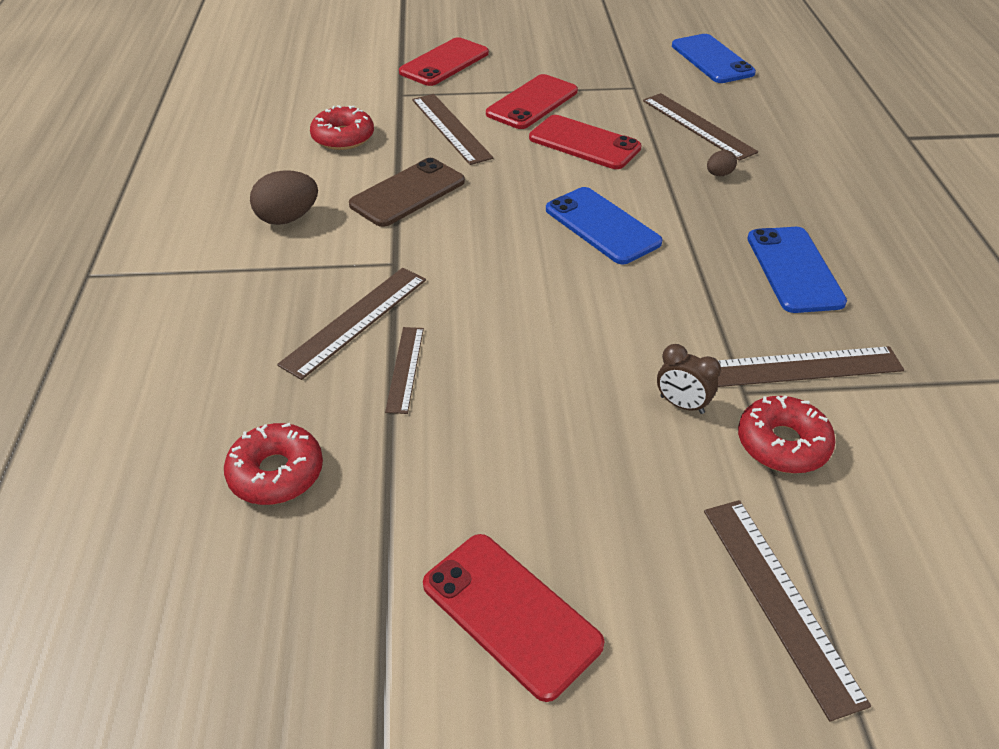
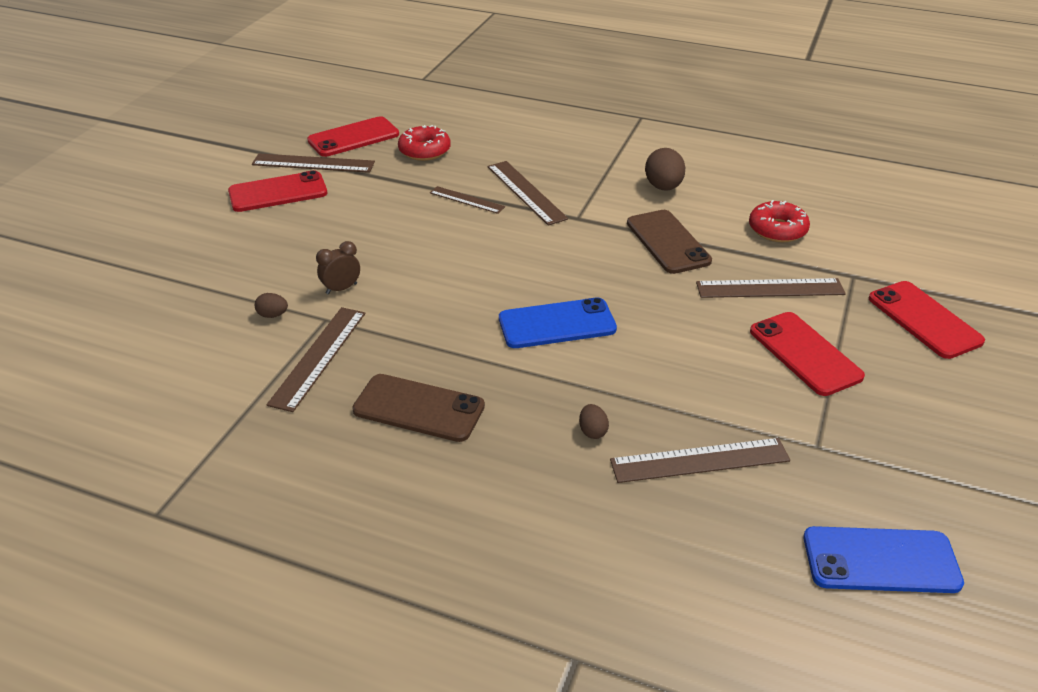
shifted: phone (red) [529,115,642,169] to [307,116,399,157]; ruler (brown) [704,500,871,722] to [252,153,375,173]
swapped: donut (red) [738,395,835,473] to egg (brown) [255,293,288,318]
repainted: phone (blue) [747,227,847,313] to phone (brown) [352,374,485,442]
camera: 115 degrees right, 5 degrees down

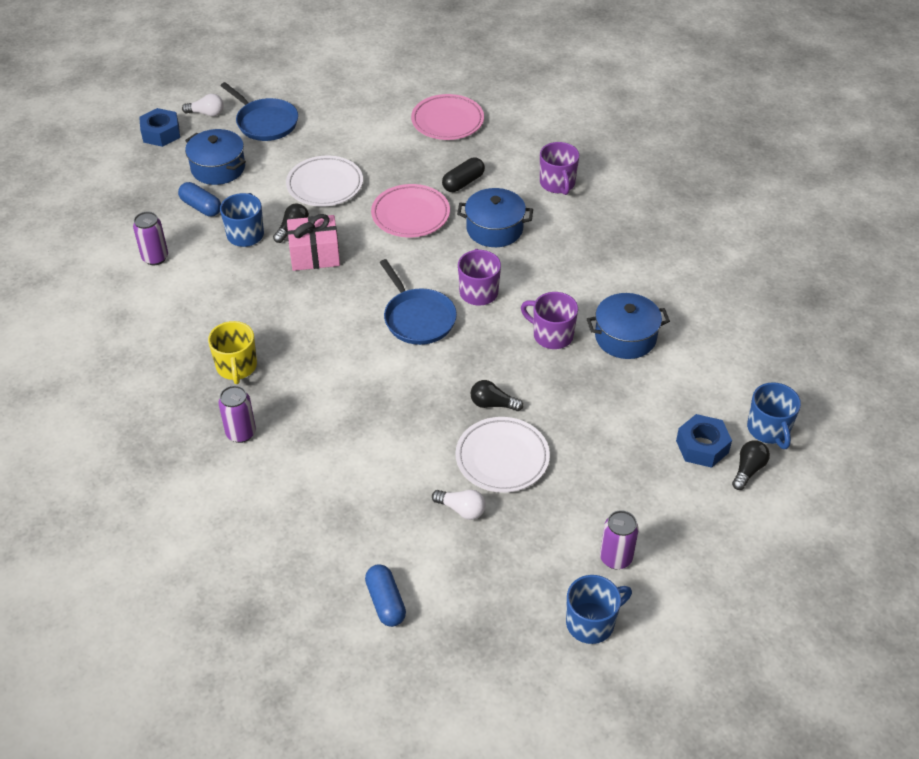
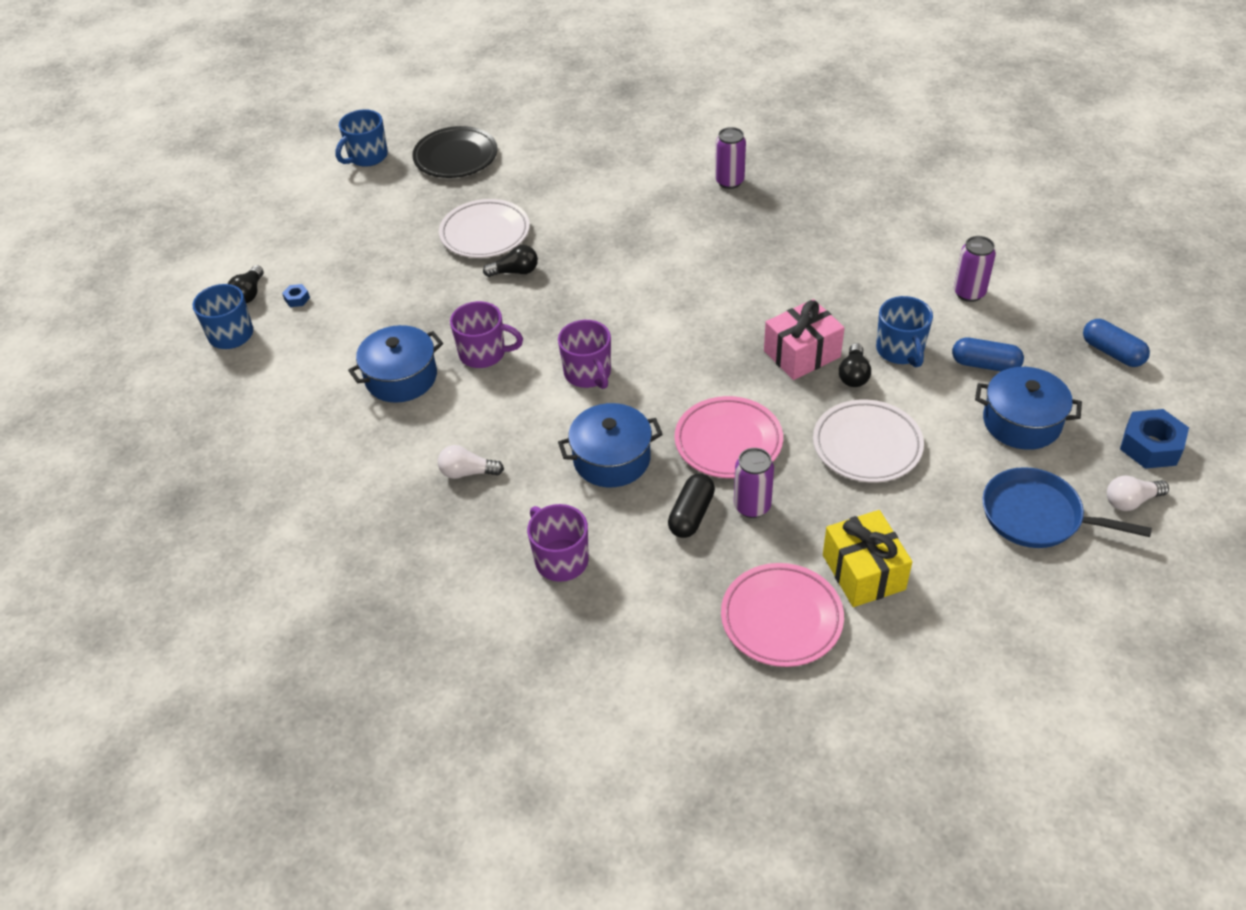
gone: pan (blue) [380,259,457,345]; mug (yellow) [208,321,257,384]
new: plate (black) [412,126,498,178]; gift (yellow) [823,510,912,607]
shifted: light bulb (white) [432,490,486,520] to [438,445,504,479]; can (purple) [600,510,639,569] to [734,448,774,518]; capsule (blue) [365,564,406,627] to [1083,319,1150,367]
scaled: nut (blue) [676,414,732,468] = [282,284,310,307] x0.47
camera: 160 degrees right, 0 degrees up

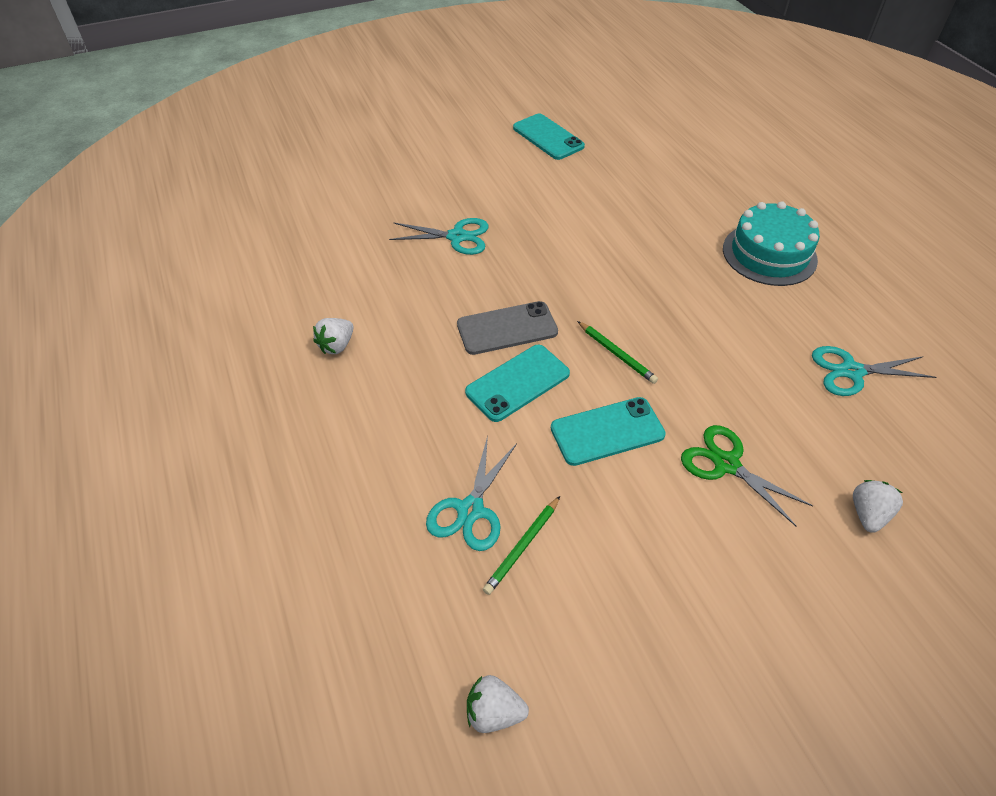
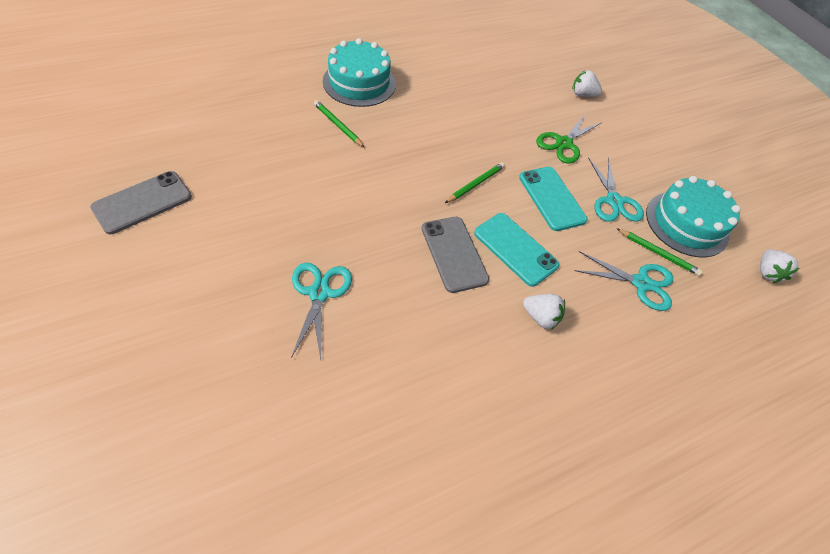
new: pencil (green) [314,100,364,147]; cake (turquoise) [646,176,741,257]
shifted: strawberry (white) [313,318,354,354] to [523,294,565,330]; scissors (turquoise) [812,346,936,396] to [588,157,644,222]
repainted: phone (turquoise) [513,113,585,160] to phone (grey) [90,171,192,234]
camera: 100 degrees left, 5 degrees up

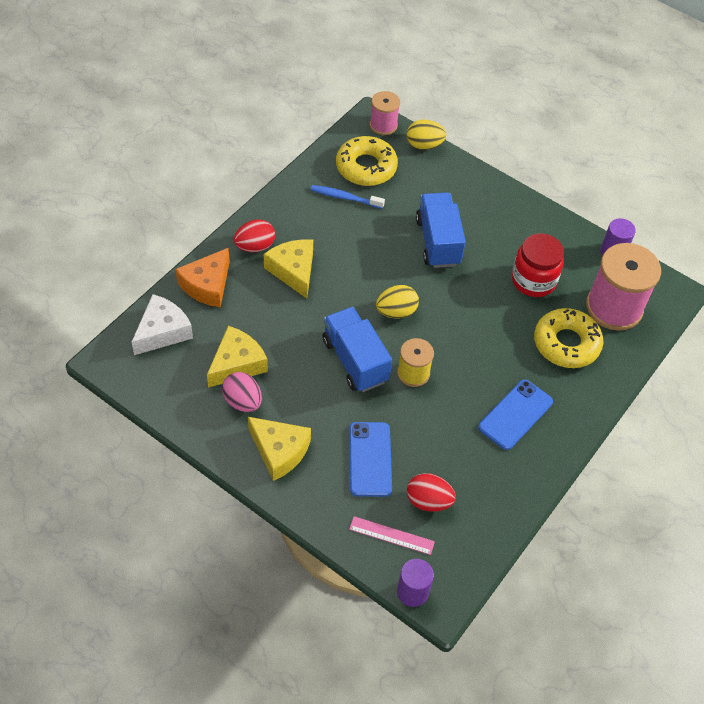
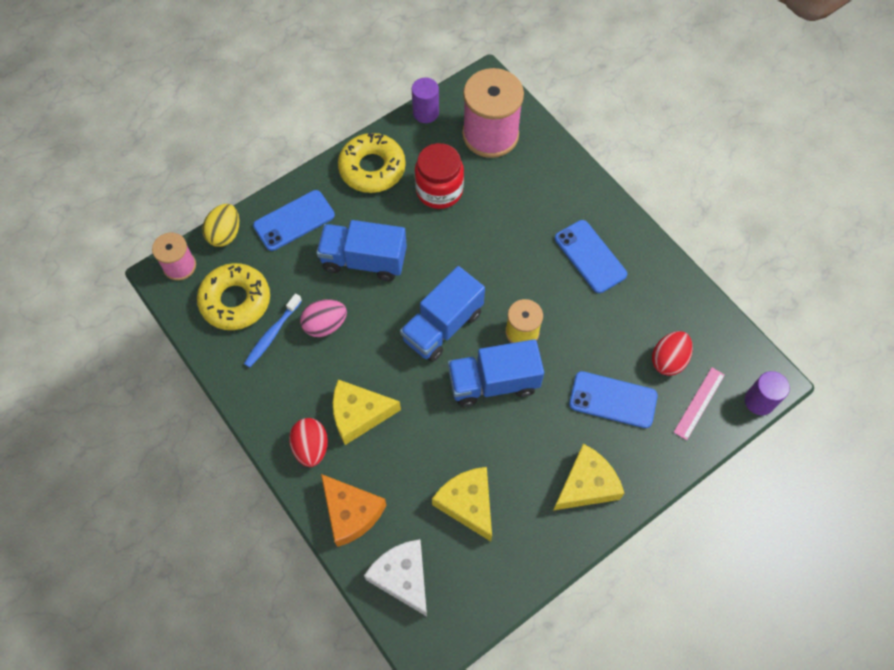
new: phone (blue) [253,190,335,251]
shifted: donut (yellow) [534,308,604,368] to [338,133,406,193]; egg (pink) [222,372,262,412] to [300,299,347,337]
swapped: egg (yellow) [376,285,419,318] to truck (blue) [400,266,485,362]
camera: 70 degrees left, 10 degrees up

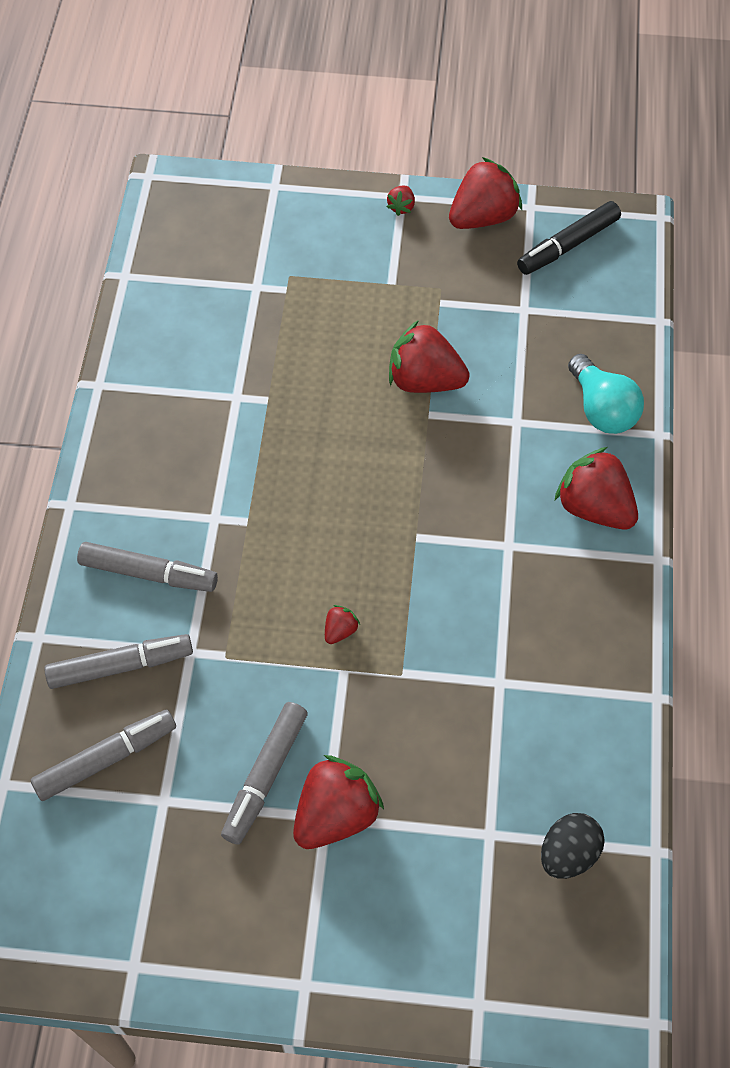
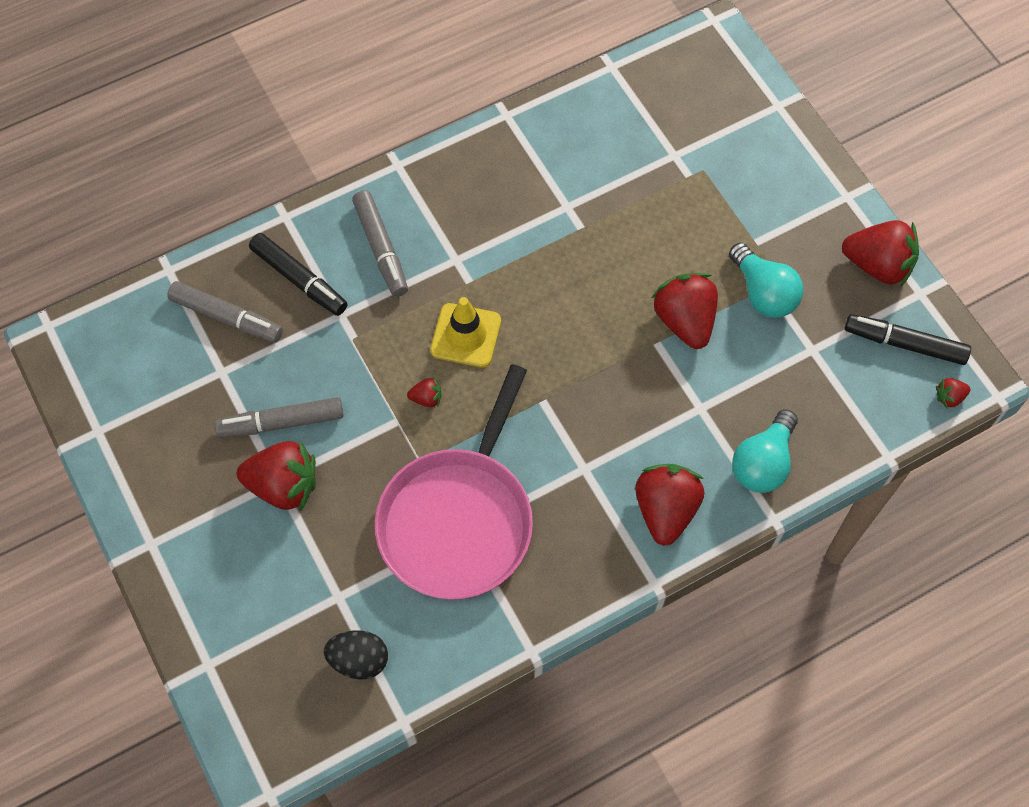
new: light bulb (turquoise) [729,243,803,318]; traffic cone (yellow) [430,297,501,368]; pan (pink) [375,364,533,600]
shifted: strawberry (red) [387,186,415,216] to [936,378,970,408]
repainted: marker (grey) [44,634,193,689] to marker (black) [249,233,347,316]
camera: 55 degrees right, 5 degrees up

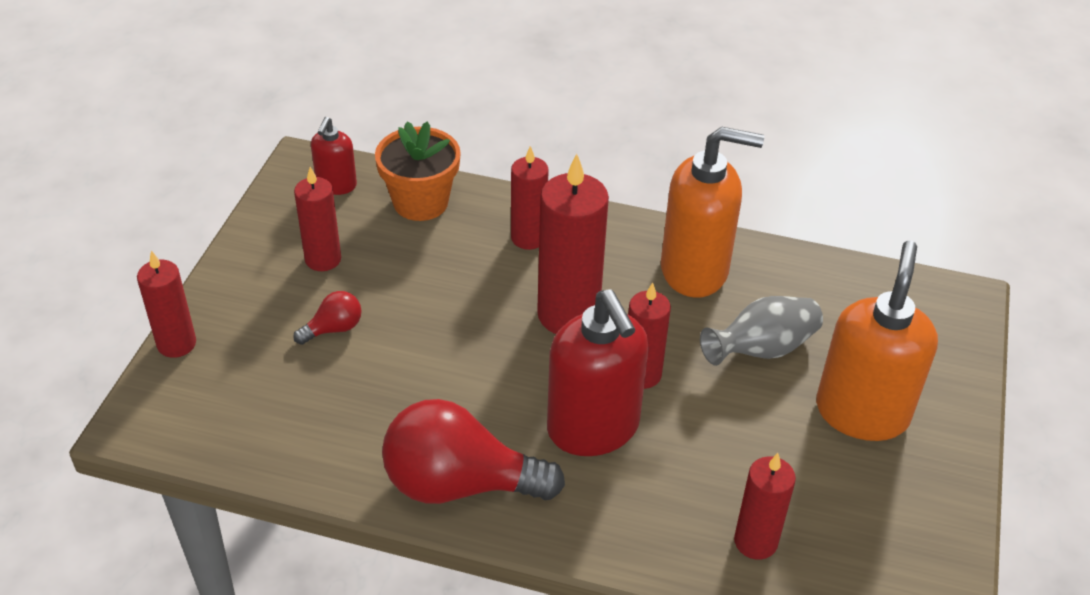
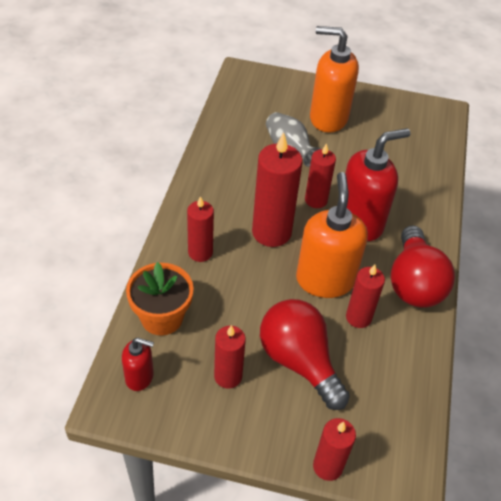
shifted: soap dispenser (orange) [661,127,764,298] to [296,172,368,298]; candle (red) [734,453,796,560] to [346,265,385,328]
scaled: light bulb (red) [293,291,361,345] = [260,299,350,410] x2.23
camera: 95 degrees left, 5 degrees up

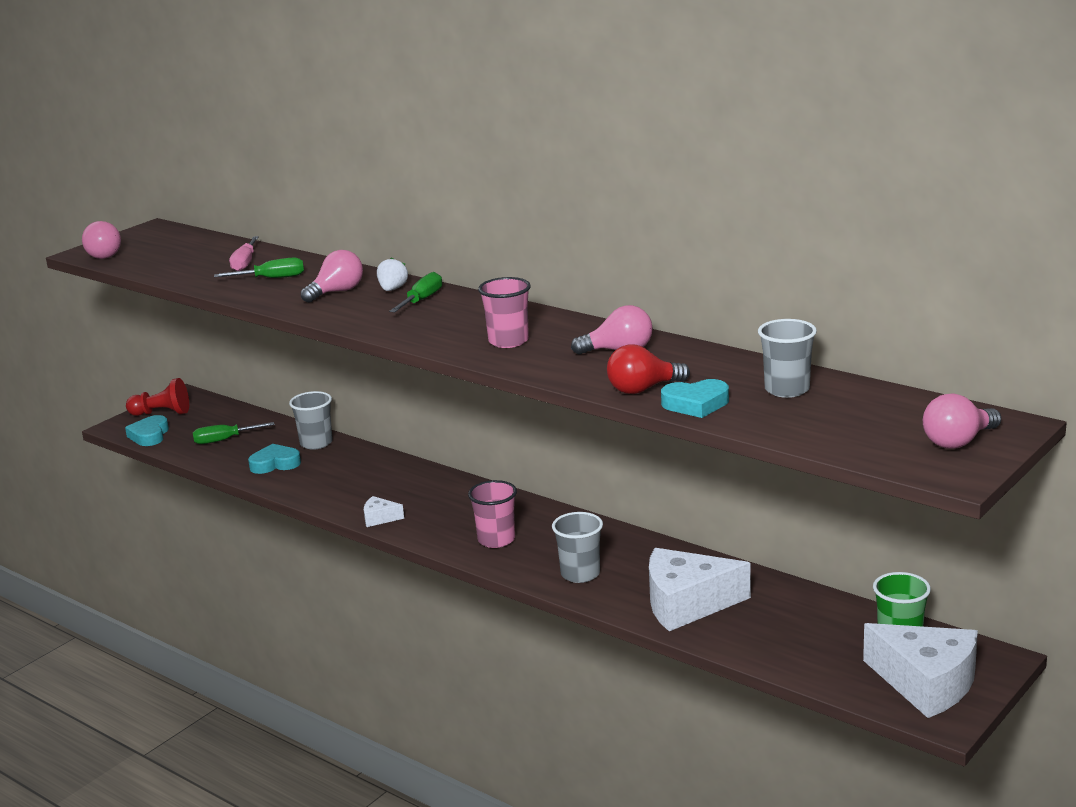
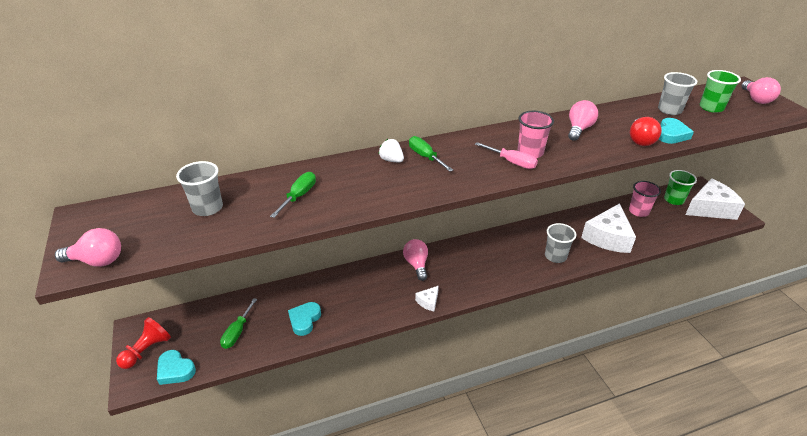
new: cup (green) [700,70,741,113]
shifted: screwdriver (pink) [229,236,259,271] to [475,142,538,169]; light bulb (pink) [301,250,363,303] to [403,239,428,281]; cup (grey) [289,391,333,450] to [176,161,223,216]; cup (pink) [468,480,517,548] to [629,181,661,217]
camera: 60 degrees left, 15 degrees up

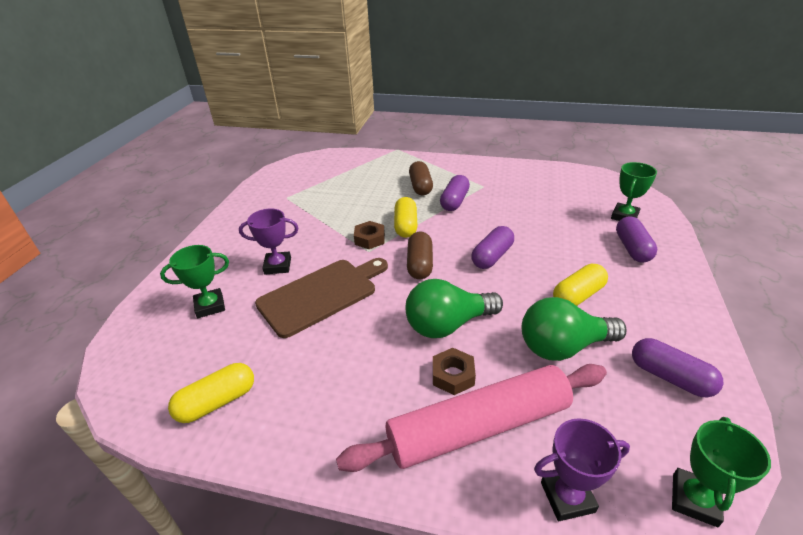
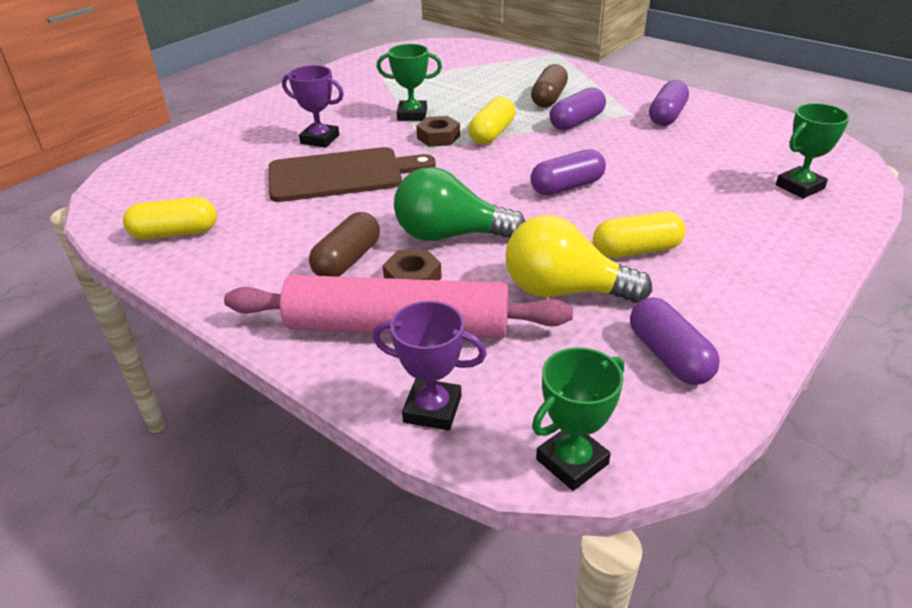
shifted: capsule (purple) [616,216,657,263] to [649,80,689,126]; capsule (brown) [407,232,433,279] to [309,212,380,277]; trophy (green) [160,245,229,318] to [377,44,442,121]
repainted: light bulb (green) [522,297,627,361] to light bulb (yellow) [505,216,652,303]
camera: 25 degrees right, 0 degrees up

